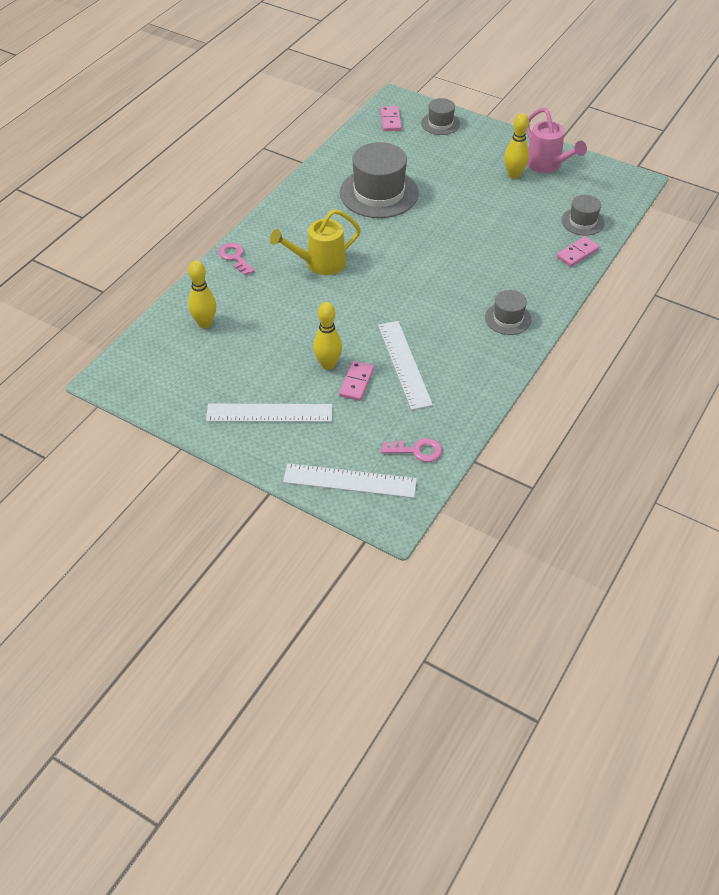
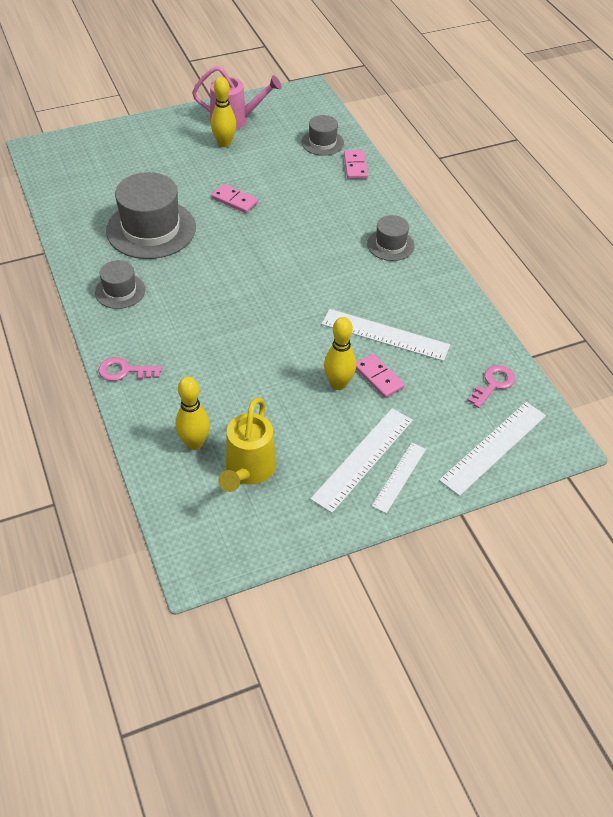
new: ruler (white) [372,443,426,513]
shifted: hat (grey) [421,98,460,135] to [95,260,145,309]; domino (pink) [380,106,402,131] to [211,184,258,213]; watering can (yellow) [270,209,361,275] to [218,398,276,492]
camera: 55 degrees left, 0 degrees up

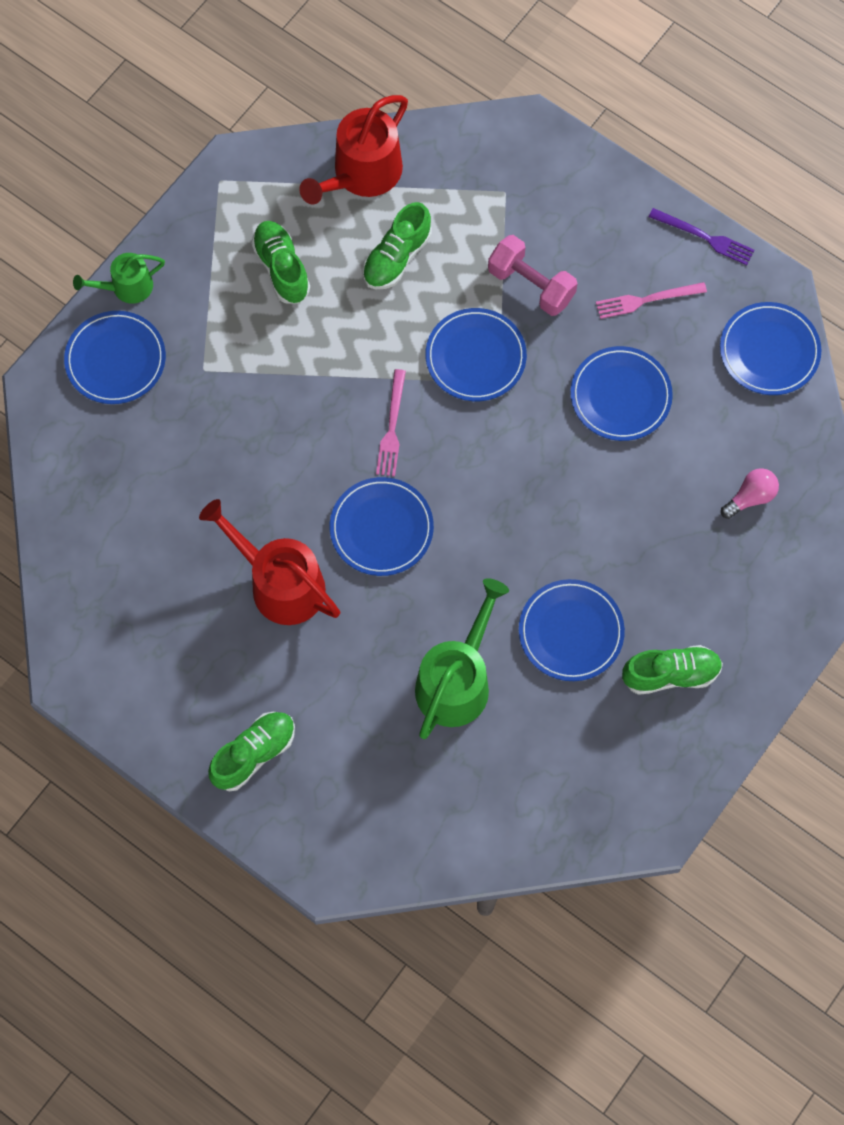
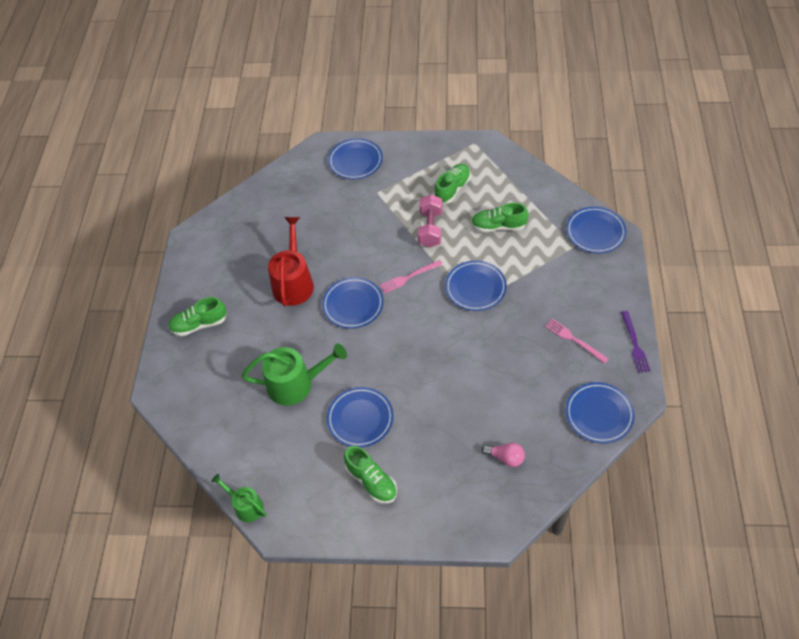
gone: watering can (red) [300,95,408,205]
shifted: dumbbell (pink) [488,235,578,316] to [418,194,443,248]; watering can (green) [73,253,165,304] to [211,474,267,522]; plate (blue) [570,346,673,441] to [566,207,627,253]
rotated: shoe (green) [208,712,295,791] = [168,297,227,336] 150 degrees clockwise
camera: 60 degrees right, 15 degrees down

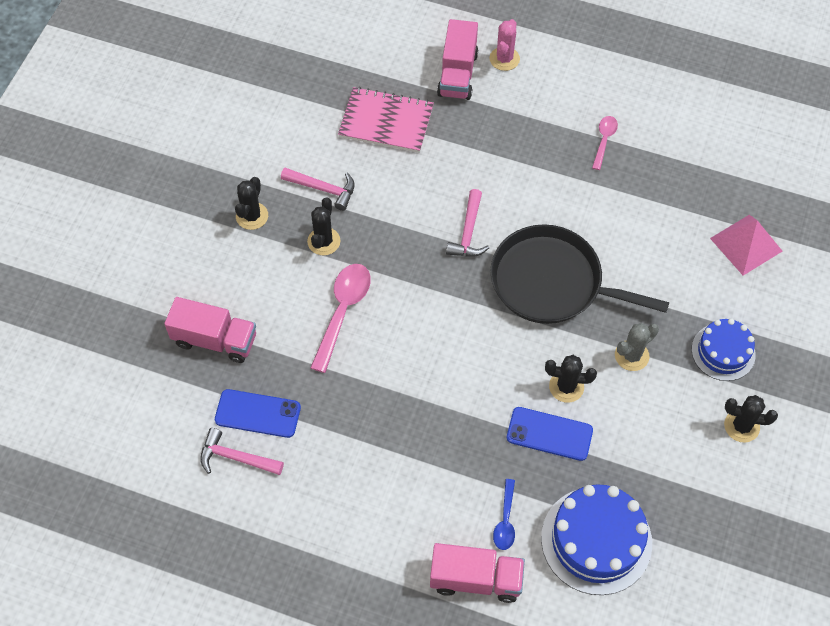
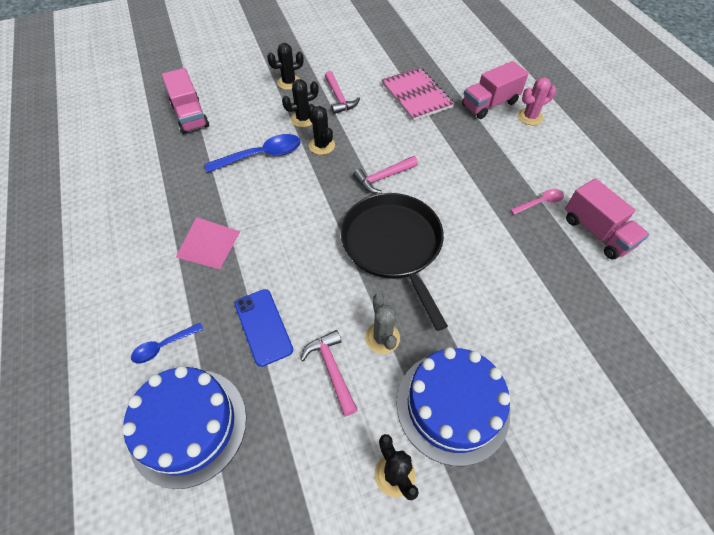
gone: phone (blue) [215,389,301,438]
shifted: pyramid (pink) [710,215,782,276] to [176,217,241,269]; cactus (black) [545,355,597,403] to [307,104,335,155]; hammer (pink) [200,428,284,475] to [300,330,358,416]; truck (pink) [430,543,525,603] to [565,178,649,259]
repainted: spoon (pink) [310,264,371,373] to spoon (blue) [204,134,301,173]
rotated: cactus (grey) [615,323,659,371] = [365,294,400,354] 60 degrees clockwise
scaled: cake (blue) [692,318,756,381] = [397,347,511,466] x1.62
camera: 50 degrees right, 5 degrees down

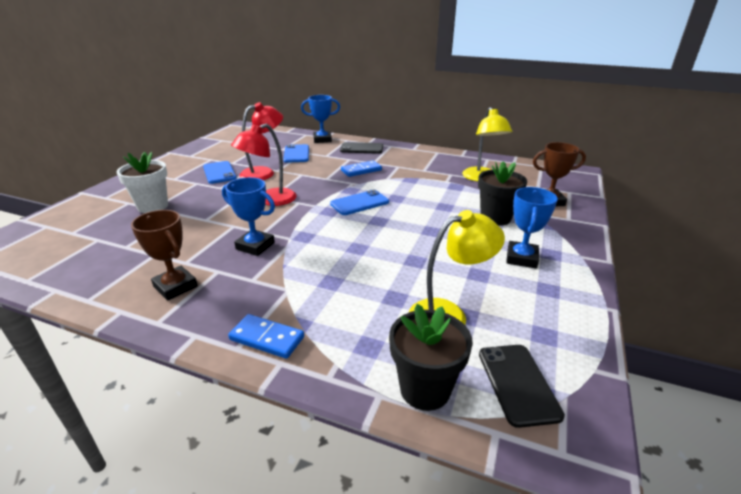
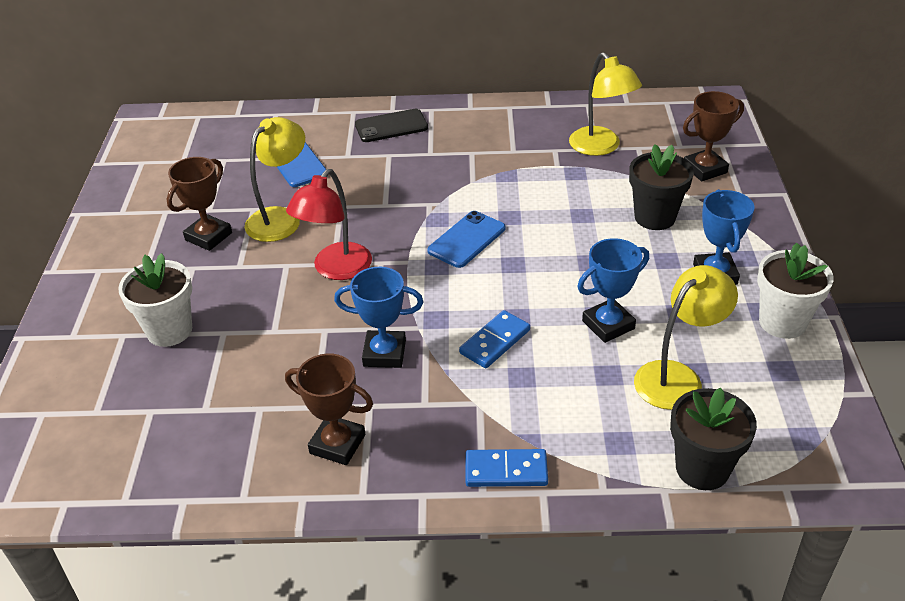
gone: phone (black) [479,345,565,428]
new: flower pot (white) [757,243,834,339]
shifted: trophy (blue) [301,95,340,143] to [577,238,649,343]; domino (blue) [341,160,382,177] to [459,310,530,368]
swapped: phone (blue) [203,161,237,184] to trophy (brown) [167,157,232,251]
repainted: lamp (red) [239,102,283,180] to lamp (yellow) [245,117,305,242]
camera: 20 degrees left, 10 degrees up

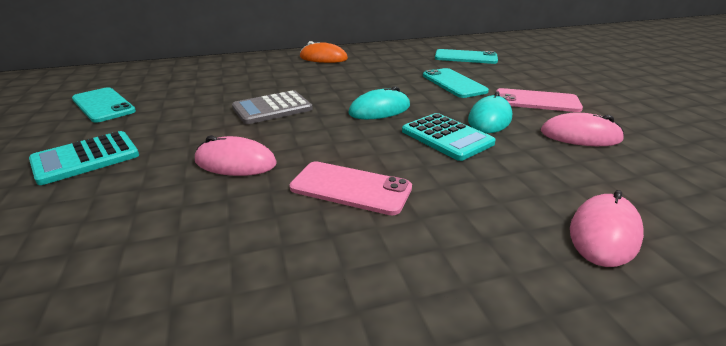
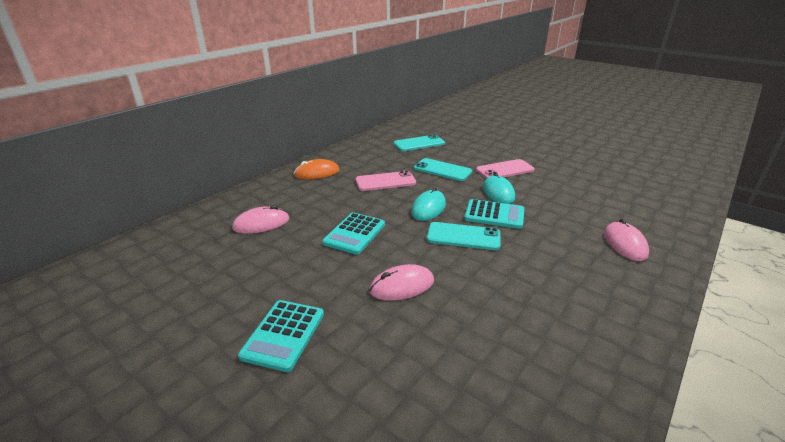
shifted: phone (turquoise) [72,87,136,123] to [427,222,500,250]; mouse (pink) [541,112,624,146] to [232,205,289,234]; phone (pink) [290,161,412,215] to [356,171,416,191]
repainted: calculator (grey) [232,90,313,124] to calculator (turquoise) [322,213,385,255]
camera: 35 degrees left, 0 degrees up

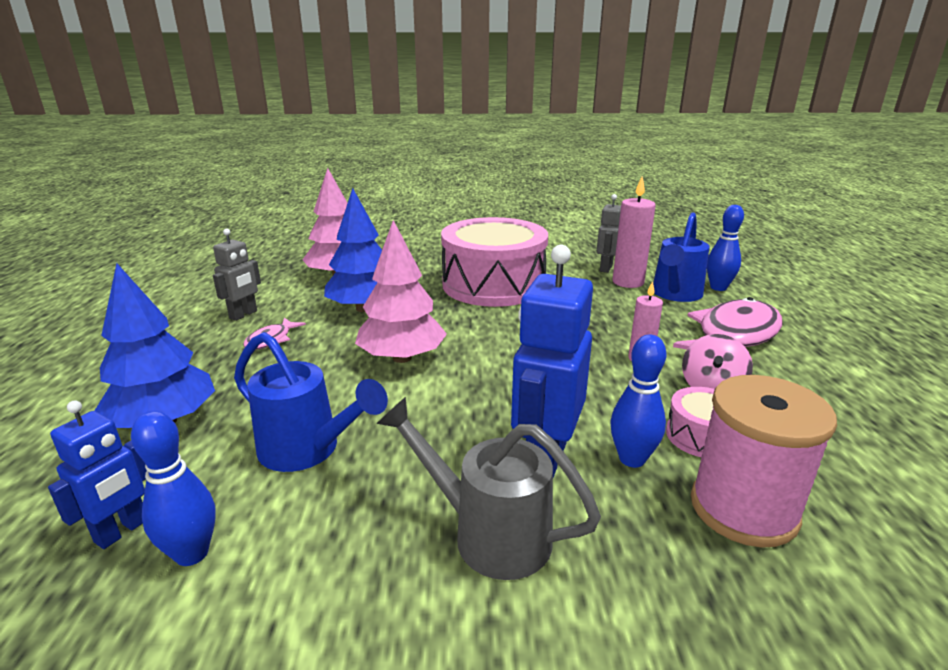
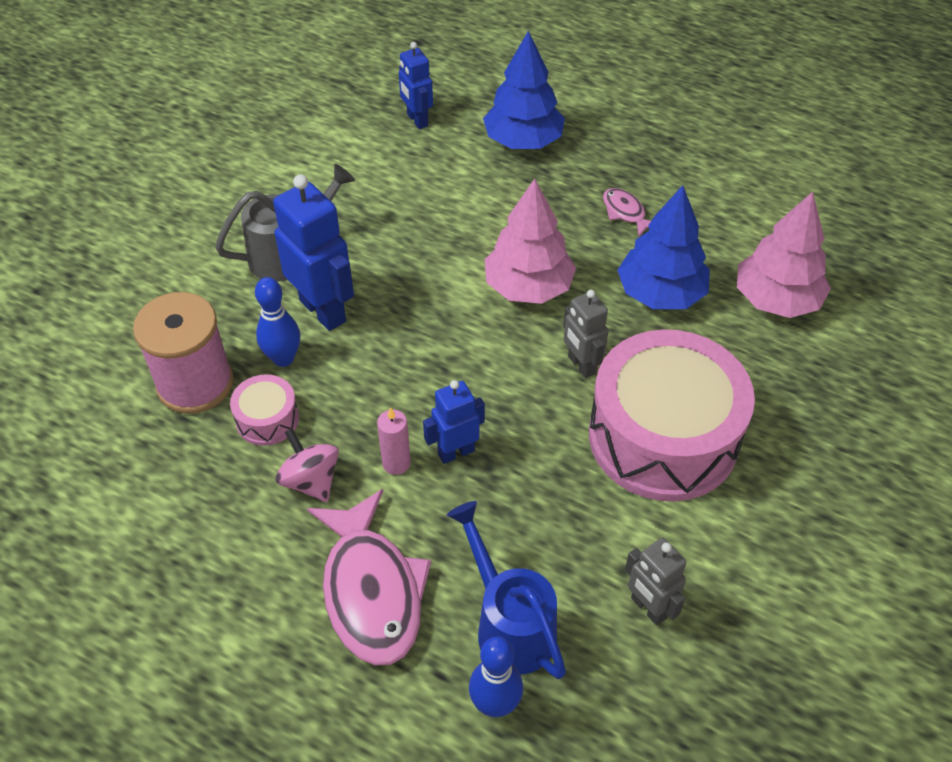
gone: candle (pink) [613,177,656,288]; watering can (blue) [234,332,388,472]; bowling pin (blue) [131,411,216,566]
new: robot (blue) [423,380,485,464]
shifted: robot (grey) [213,228,261,321] to [563,290,609,378]
camera: 120 degrees right, 25 degrees up

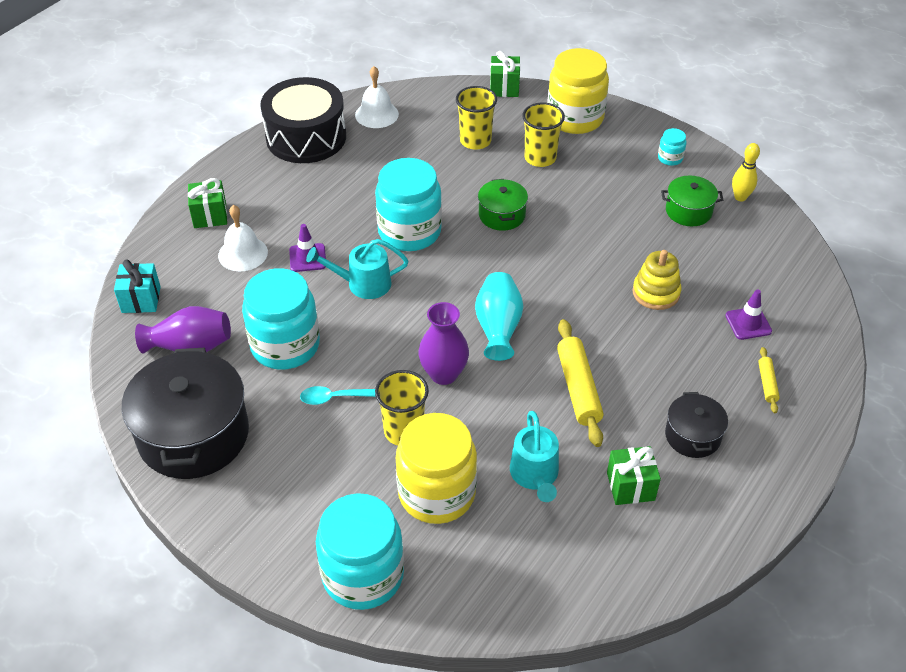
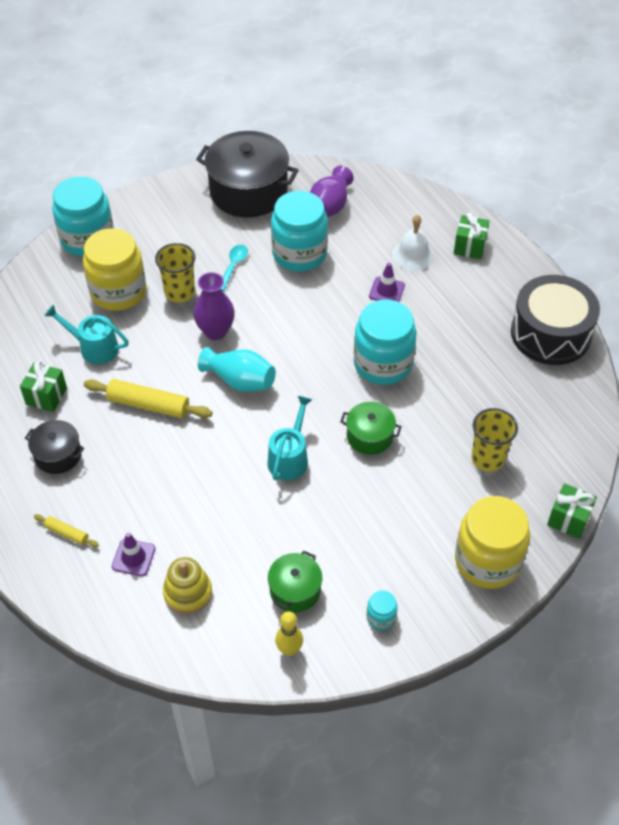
gone: bell (white) [355,66,399,128]; cup (yellow) [522,103,565,167]; gift (turquoise) [114,259,161,313]
shifted: watering can (turquoise) [306,239,408,299] to [268,396,312,480]; stacking toy (yellow) [633,250,681,310] to [163,557,212,615]
camera: 115 degrees right, 5 degrees up

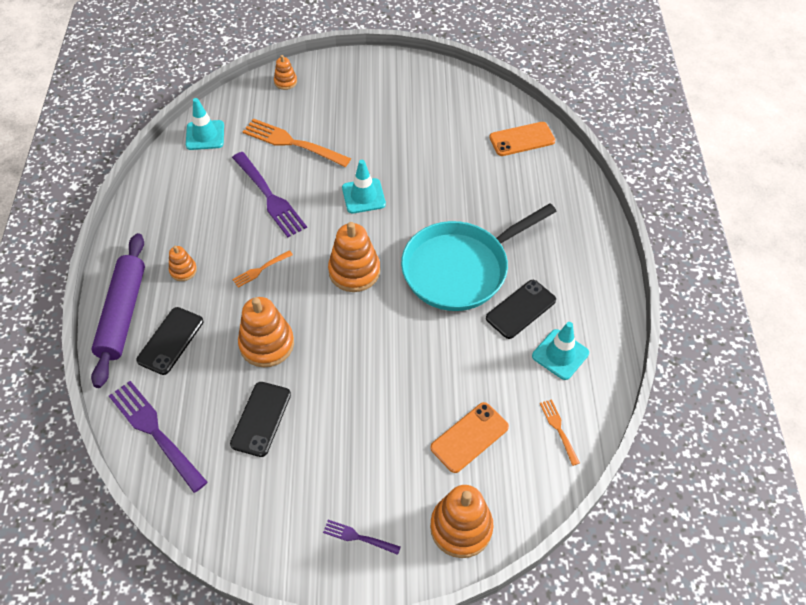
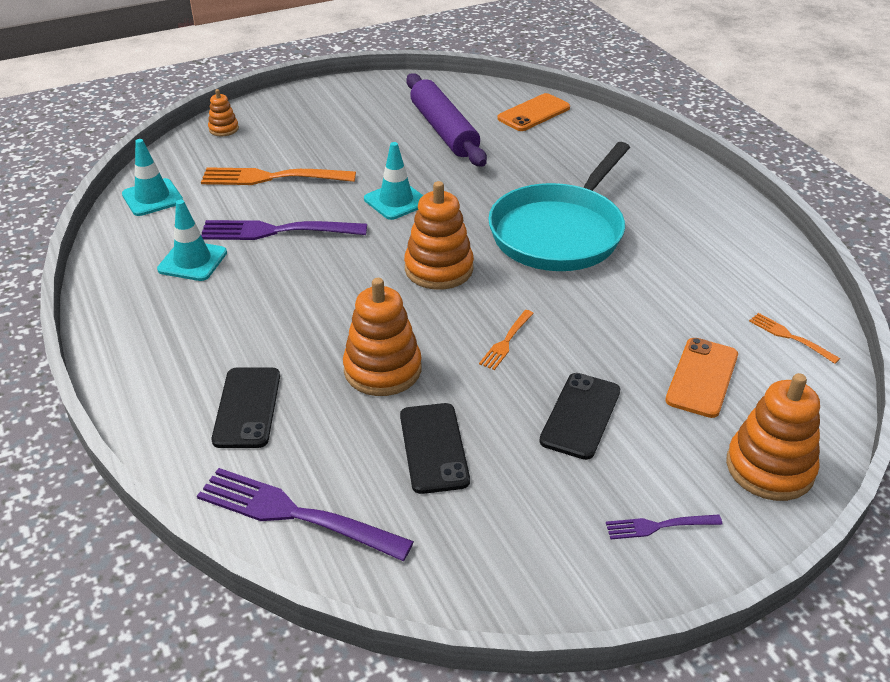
gone: stacking toy (orange) [169,246,197,281]
shifted: rolling pin (purple) [91,233,145,388] to [406,73,487,167]; fork (orange) [232,250,293,288] to [479,310,534,370]; phone (black) [486,280,556,339] to [539,373,620,460]; traffic cone (turquoise) [532,322,589,380] to [157,200,227,281]
rotated: fork (purple) [232,152,307,237] = [201,220,367,240] 150 degrees clockwise
camera: 25 degrees left, 15 degrees down

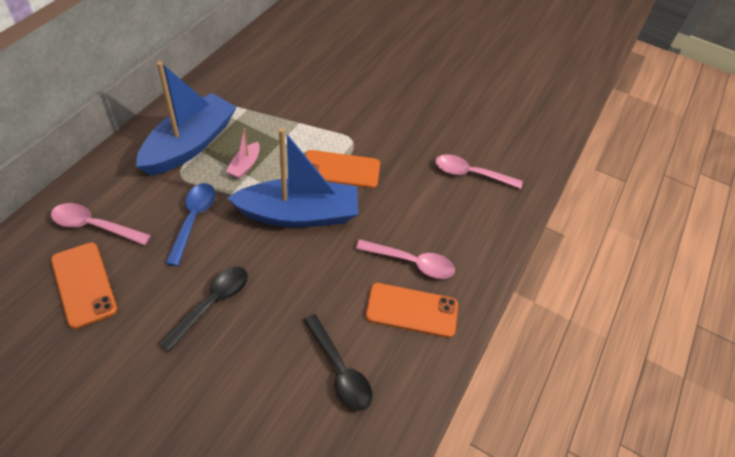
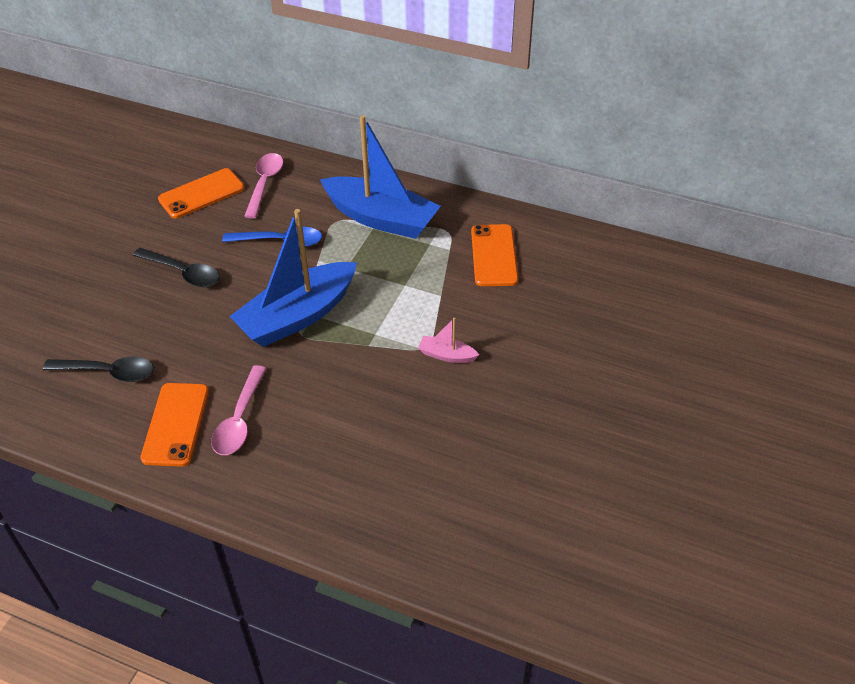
gone: spoon (pink) [435,155,523,189]
shifted: boat (pink) [226,128,260,179] to [418,318,479,363]; phone (orange) [305,150,380,188] to [471,224,518,286]
rotated: boat (blue) [227,128,358,227] = [229,209,357,347] 60 degrees clockwise; spoon (black) [303,314,373,411] = [43,357,154,382] 135 degrees counterclockwise
camera: 90 degrees right, 5 degrees down

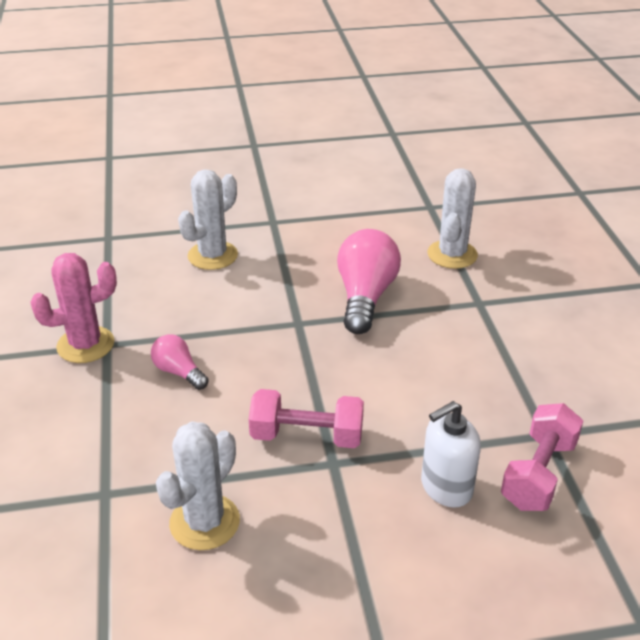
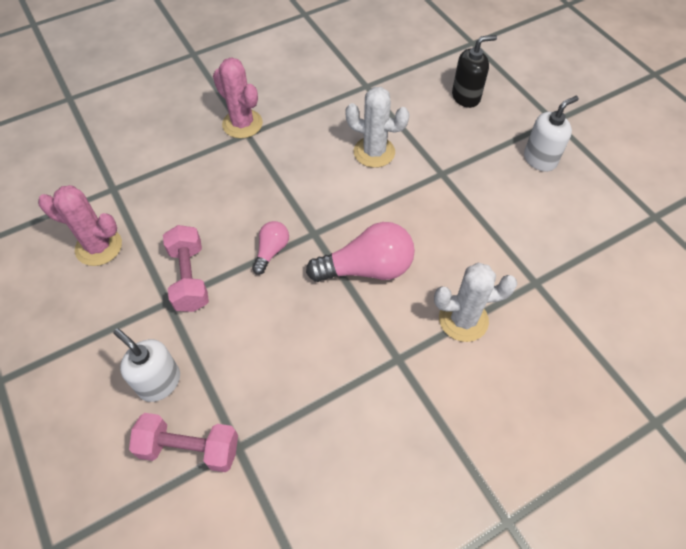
new: soap dispenser (black) [452,35,497,108]; soap dispenser (white) [524,96,579,172]
shifted: light bulb (pink) [151,334,209,390] to [252,221,289,275]
repainted: cactus (white) [156,421,240,550] to cactus (pink) [38,185,122,266]
camera: 70 degrees right, 20 degrees up

